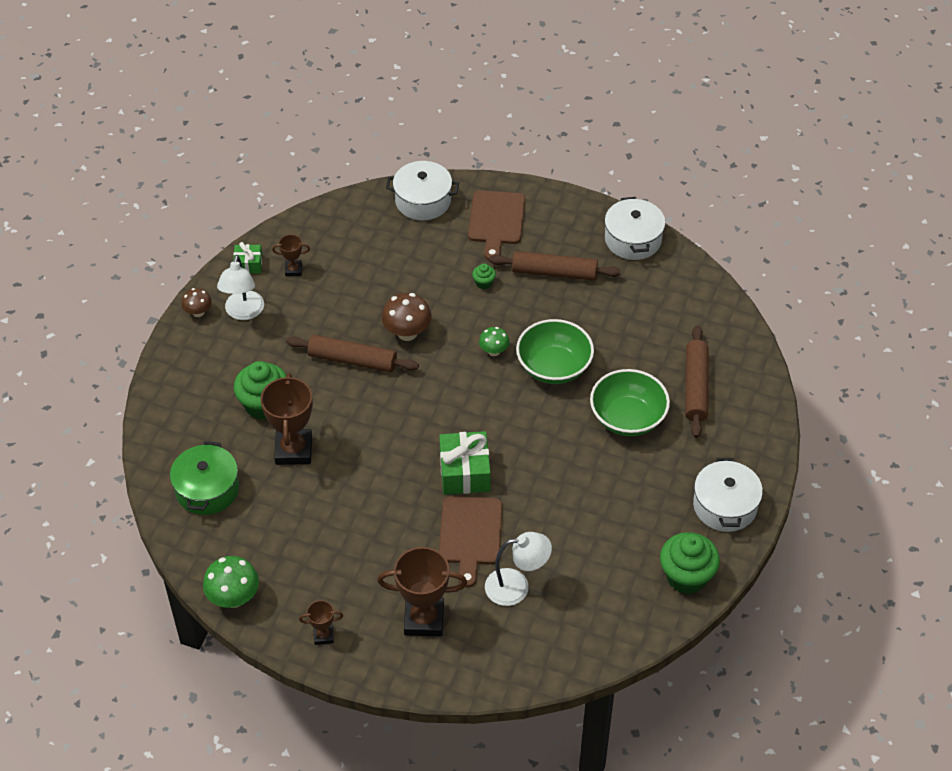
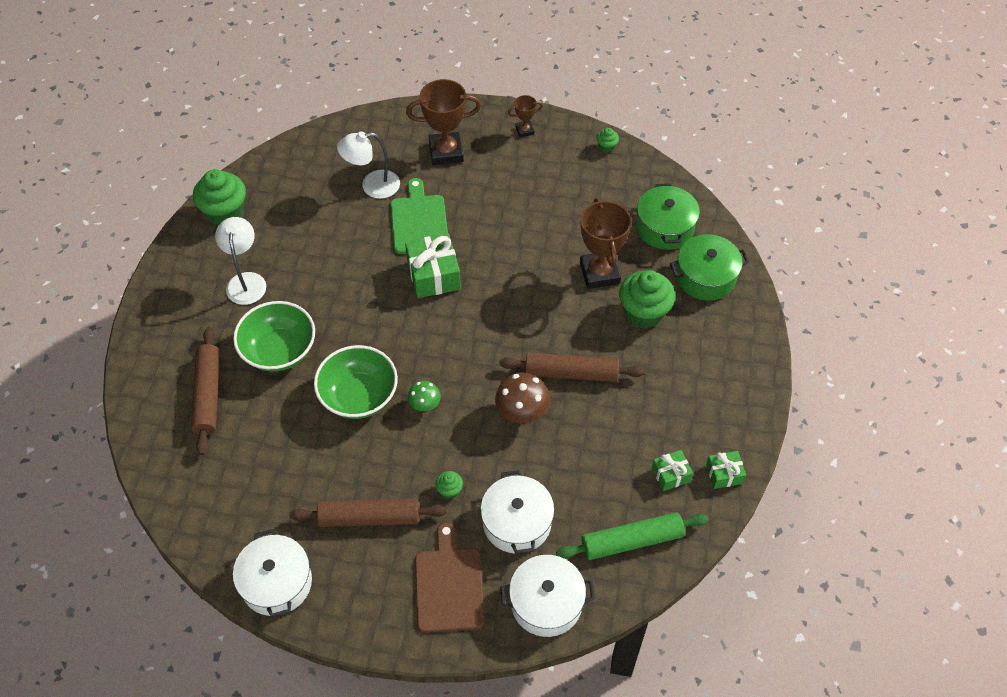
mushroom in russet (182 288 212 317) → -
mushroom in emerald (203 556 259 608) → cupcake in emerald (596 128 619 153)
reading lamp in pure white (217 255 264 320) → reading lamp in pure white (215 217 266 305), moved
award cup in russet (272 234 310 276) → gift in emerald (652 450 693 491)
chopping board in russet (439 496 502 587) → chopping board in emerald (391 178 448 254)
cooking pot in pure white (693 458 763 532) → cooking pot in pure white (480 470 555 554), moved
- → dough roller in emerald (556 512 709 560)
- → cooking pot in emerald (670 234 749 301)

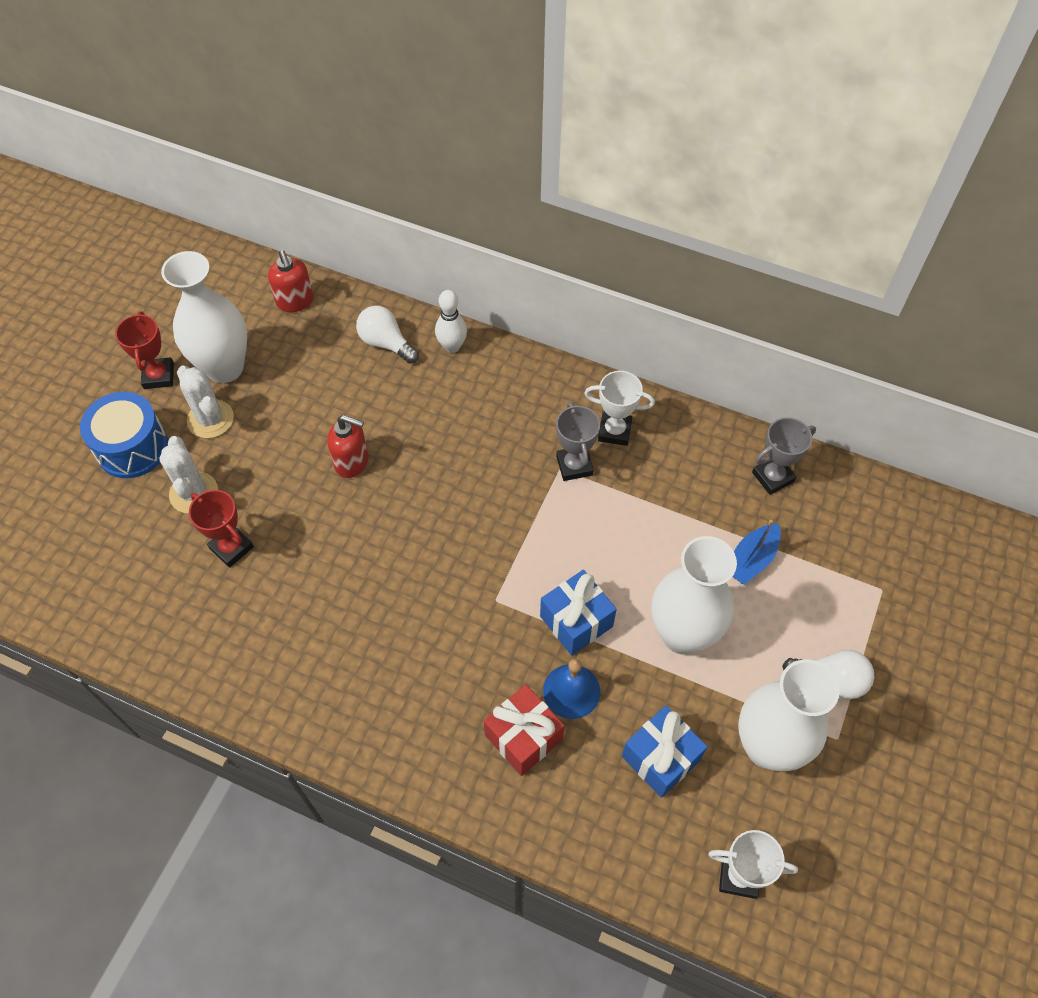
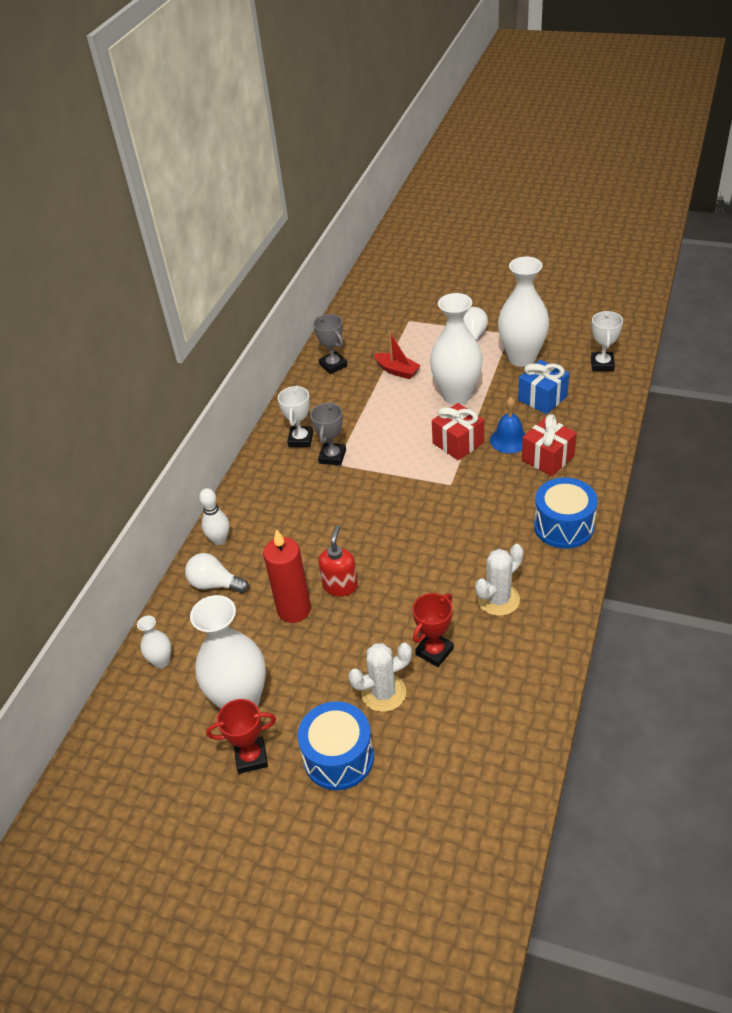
saguaro cactus in pure white (177 365 234 438) → saguaro cactus in pure white (475 544 523 616), moved
soap dispenser in crimson (268 250 314 312) → vase in pure white (137 616 171 668)
lightbulb in pure white (356 306 419 364) → lightbulb in pure white (185 553 249 593), 75 degrees clockwise
gift in cobalt (540 570 617 655) → gift in crimson (432 403 484 460)
award cup in grey (556 402 600 481) → award cup in grey (310 402 346 466), 60 degrees counterclockwise
boat in cobalt (732 520 781 585) → boat in crimson (374 331 421 379)
- → candle in crimson (263 529 311 623)
- → snare drum in cobalt (534 477 598 549)

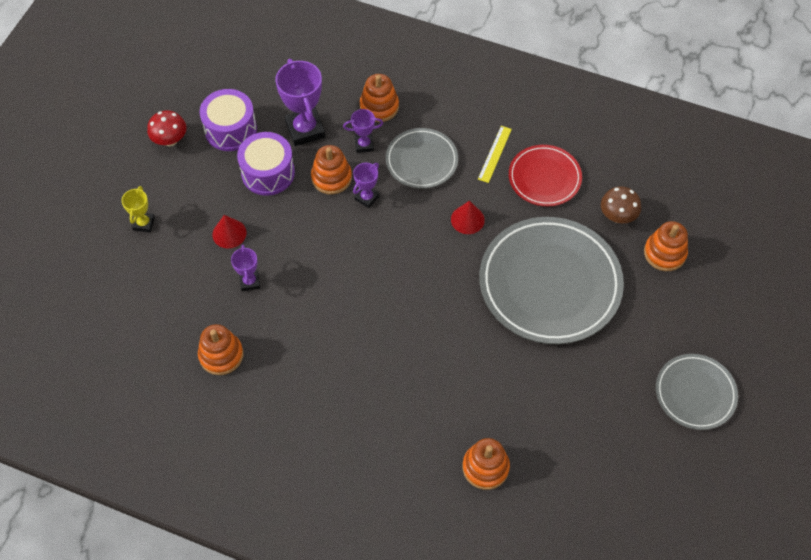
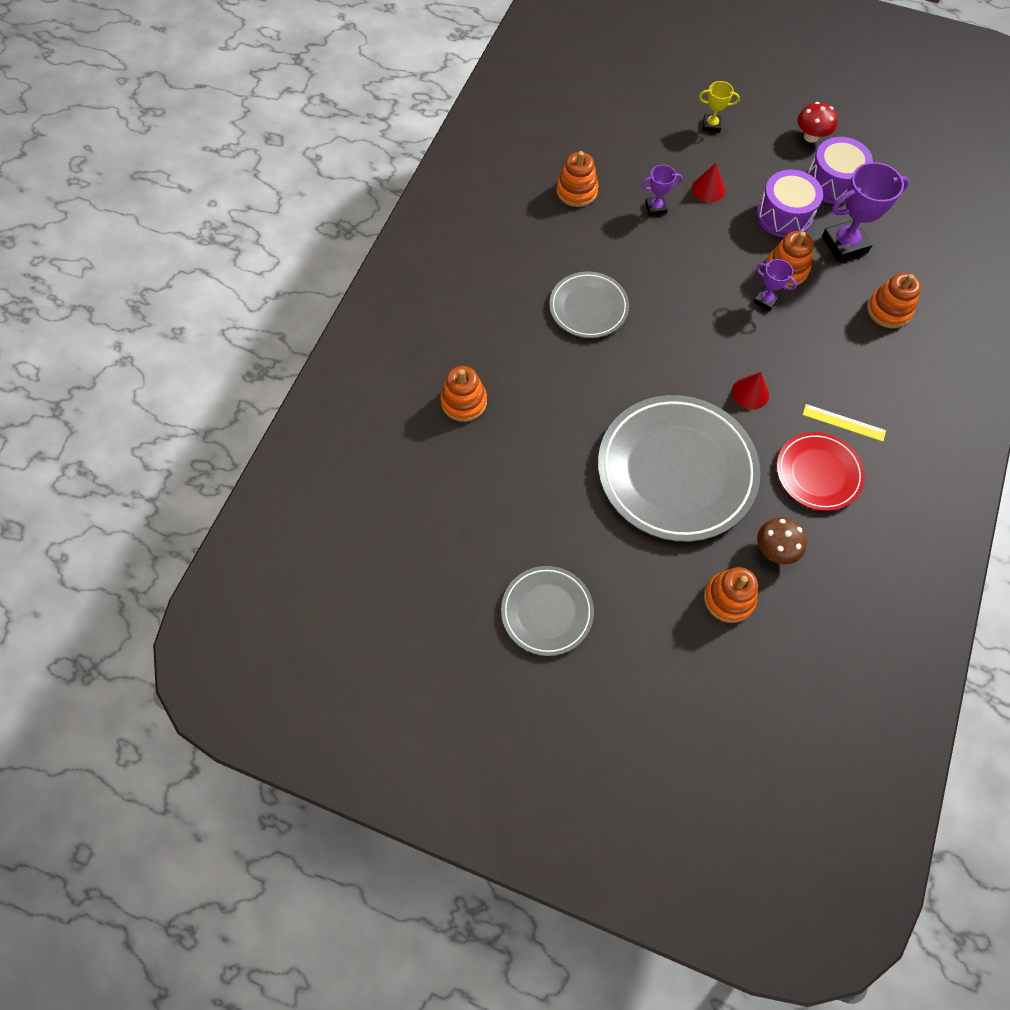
award cup in violet (343 109 383 153) → -
dinner plate in grey (386 128 458 189) → dinner plate in grey (549 271 629 338), moved

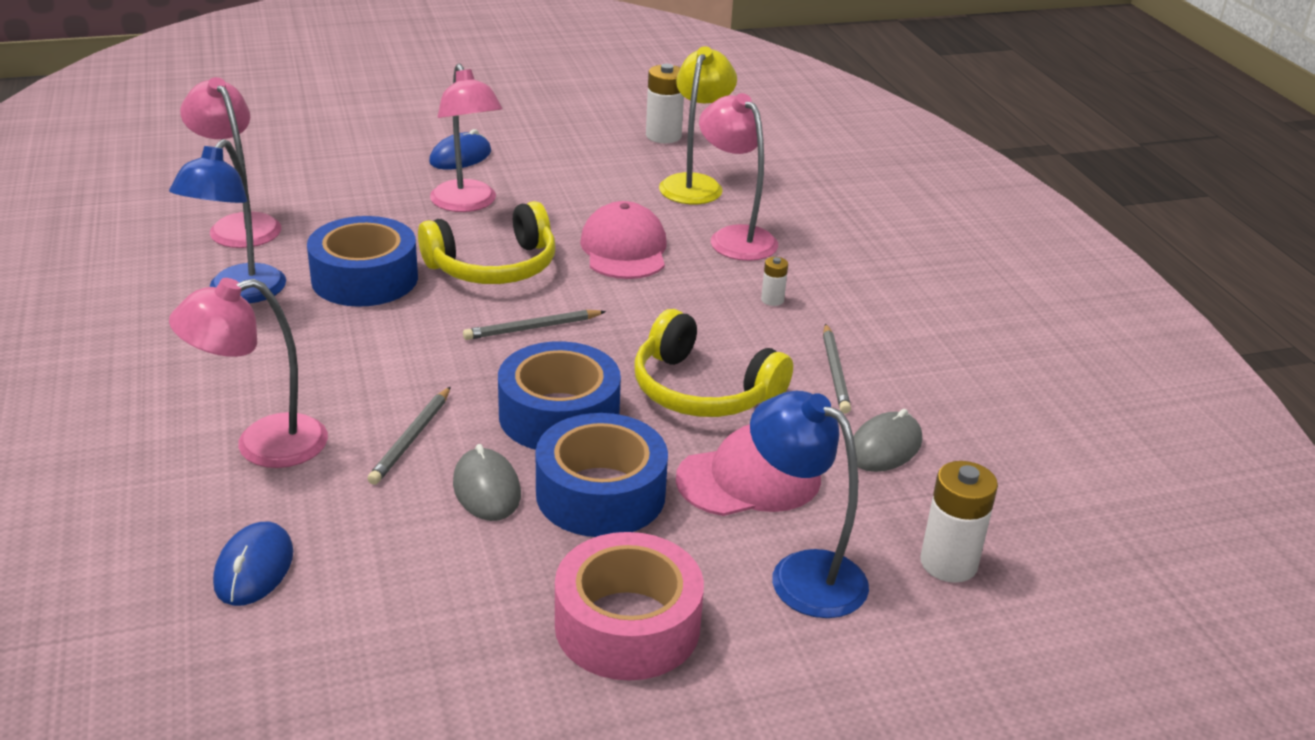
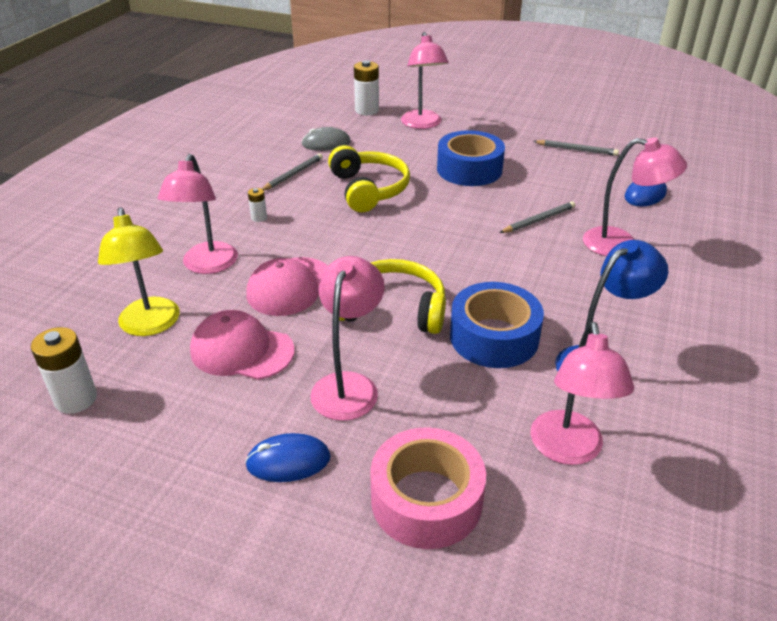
computer mouse in grey (453 444 521 521) → -
wooden pencil in grey (463 310 606 340) → wooden pencil in grey (533 140 619 156), moved
roll of tape in cobalt (498 341 621 450) → -
roll of tape in rosy (555 532 704 681) → roll of tape in rosy (370 427 486 549), moved
reading lamp in yellow (659 46 737 204) → reading lamp in yellow (98 207 180 336), 75 degrees counterclockwise
cap in rosy (676 424 821 516) → cap in rosy (190 310 295 380), moved
reading lamp in cobalt (750 391 869 618) → reading lamp in rosy (401 32 449 129)

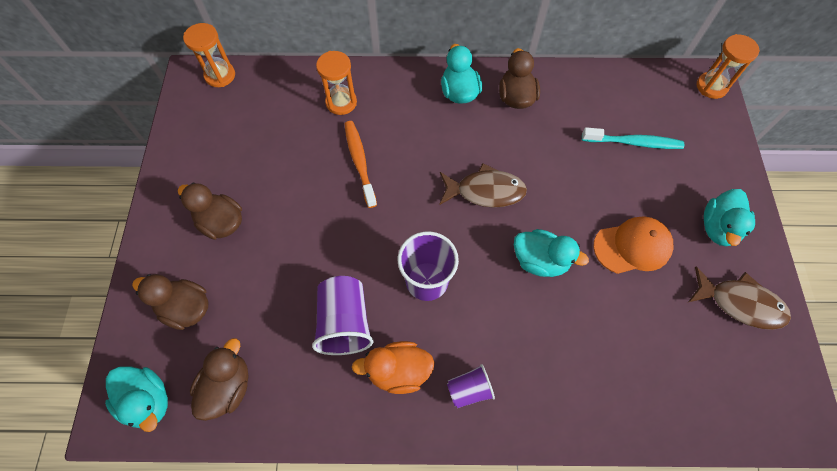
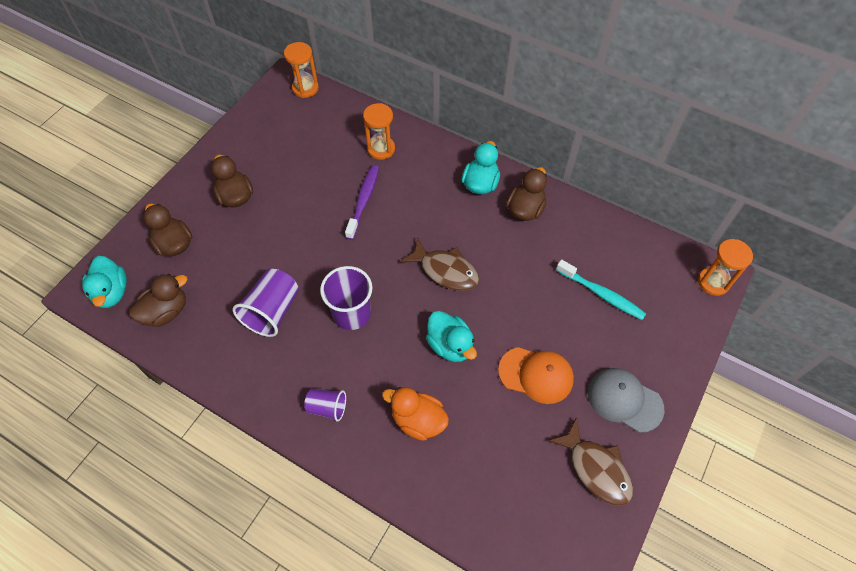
toothbrush in bright orange (344 121 377 208) → toothbrush in violet (345 165 379 240)
rubber duck in bright orange (352 341 435 394) → rubber duck in bright orange (382 387 449 441), moved
rubber duck in aqua (704 189 755 246) → cap in grey (588 368 664 433)

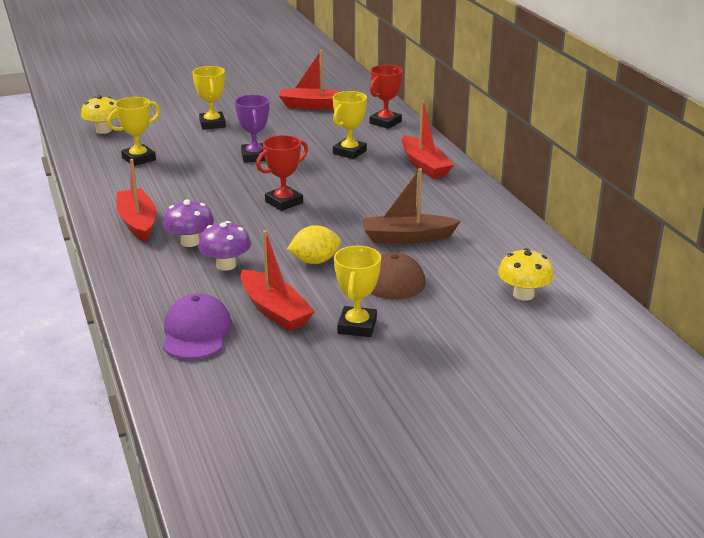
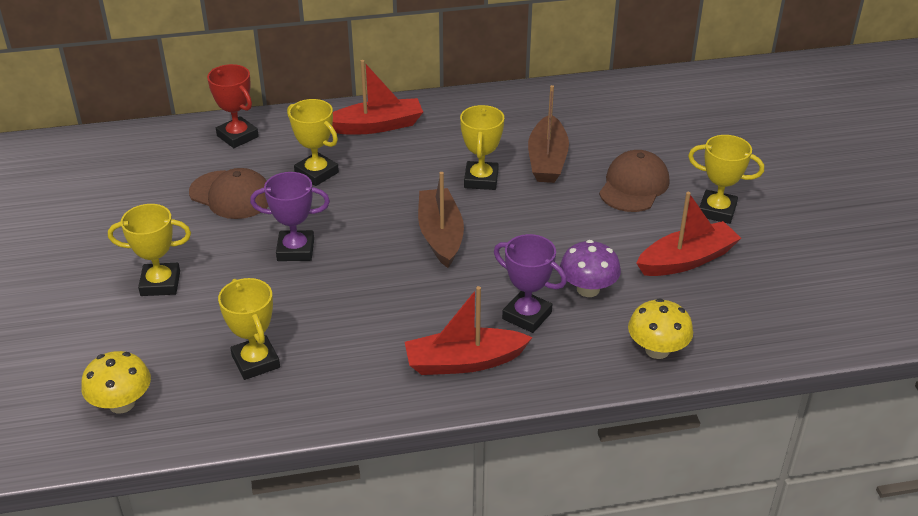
mushroom in violet (163 199 214 247) → award cup in violet (494 234 567 333)
cap in violet (163 293 232 360) → -
award cup in crimson (256 135 308 211) → boat in russet (418 172 464 268)
boat in crimson (279 50 342 110) → -
citrus fruit in yellow (287 225 341 264) → -
mushroom in yellow (498 248 554 301) → mushroom in yellow (628 298 693 359), moved
- → cap in russet (189 168 269 219)
- → award cup in yellow (460 105 504 190)

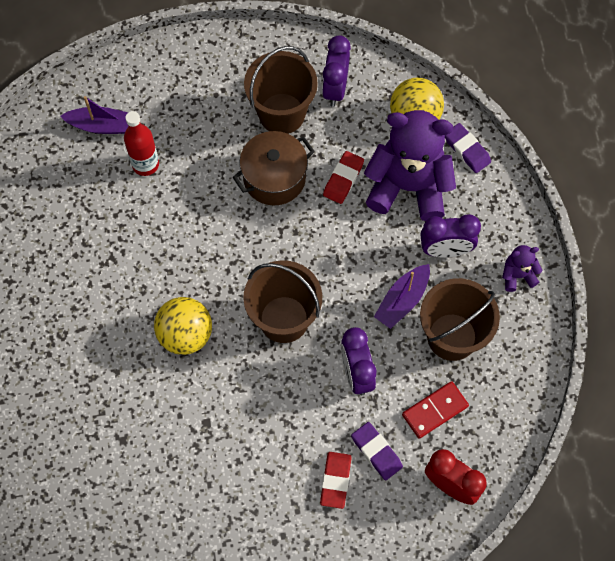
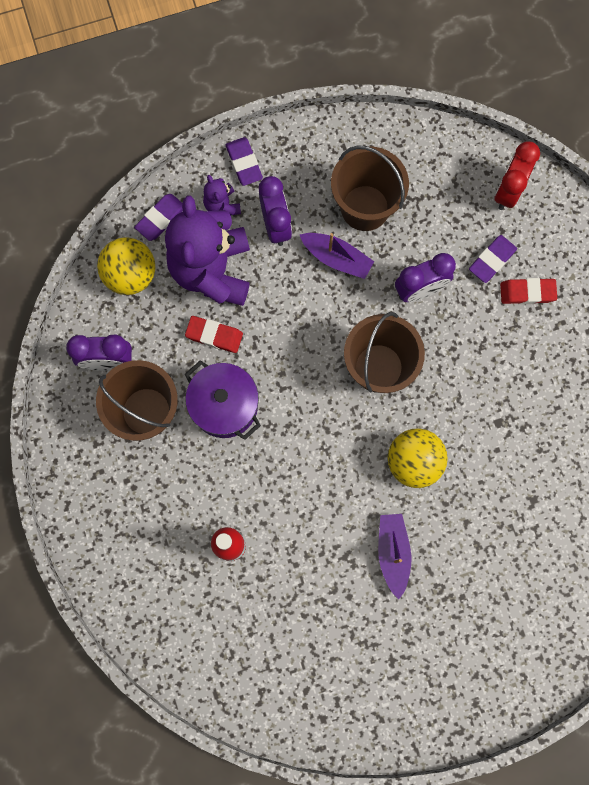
boat in violet (60 96 129 134) → boat in violet (378 514 411 599), moved
cooking pot in russet (233 131 315 205) → cooking pot in violet (185 360 261 440)
domino in crimson (402 381 469 439) → -
teddy in violet (502 245 543 292) → teddy in violet (203 175 241 215), moved
- → eraser in violet (226 137 263 186)

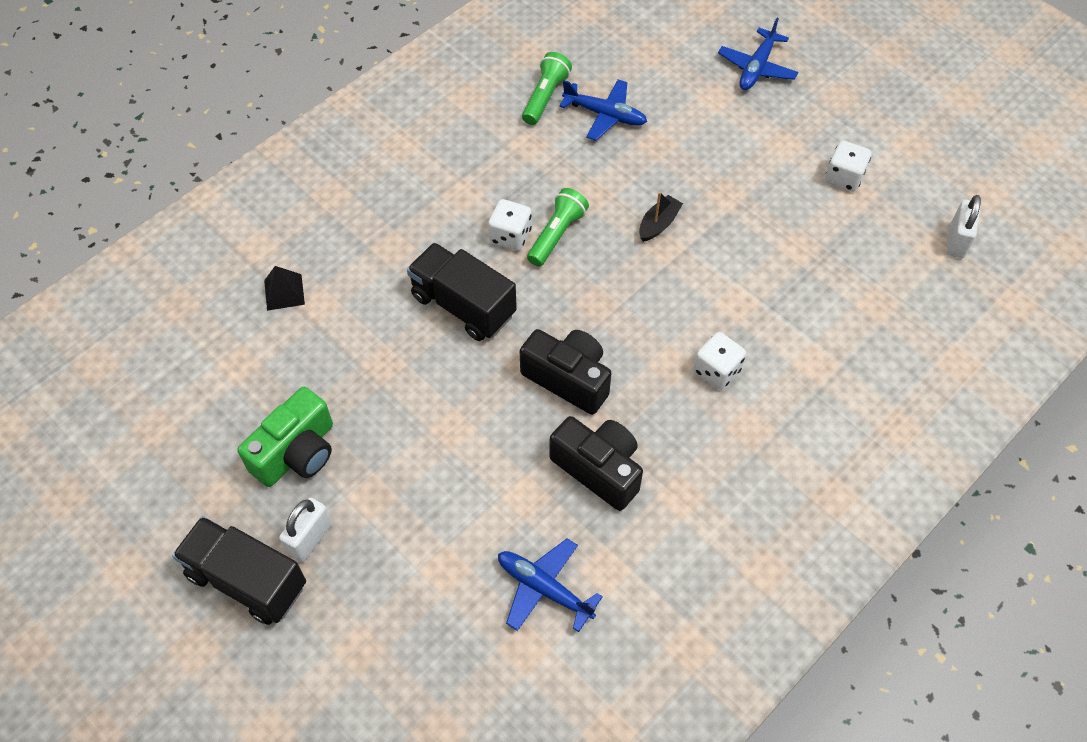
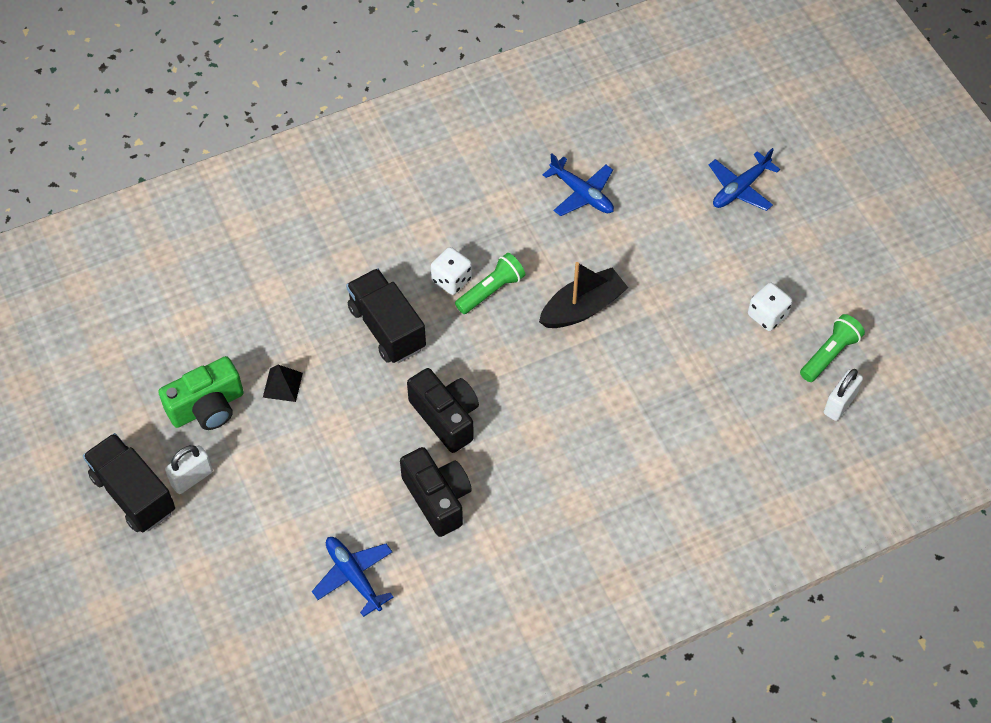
pyramid in jet-black (264 266 305 311) → pyramid in jet-black (263 365 303 402), moved
torch in emerald (522 52 572 125) → torch in emerald (800 314 865 382), moved
boat in jet-black (639 192 683 242) → boat in jet-black (539 262 628 328), x1.74
game die in pure white (694 332 746 390) → -

